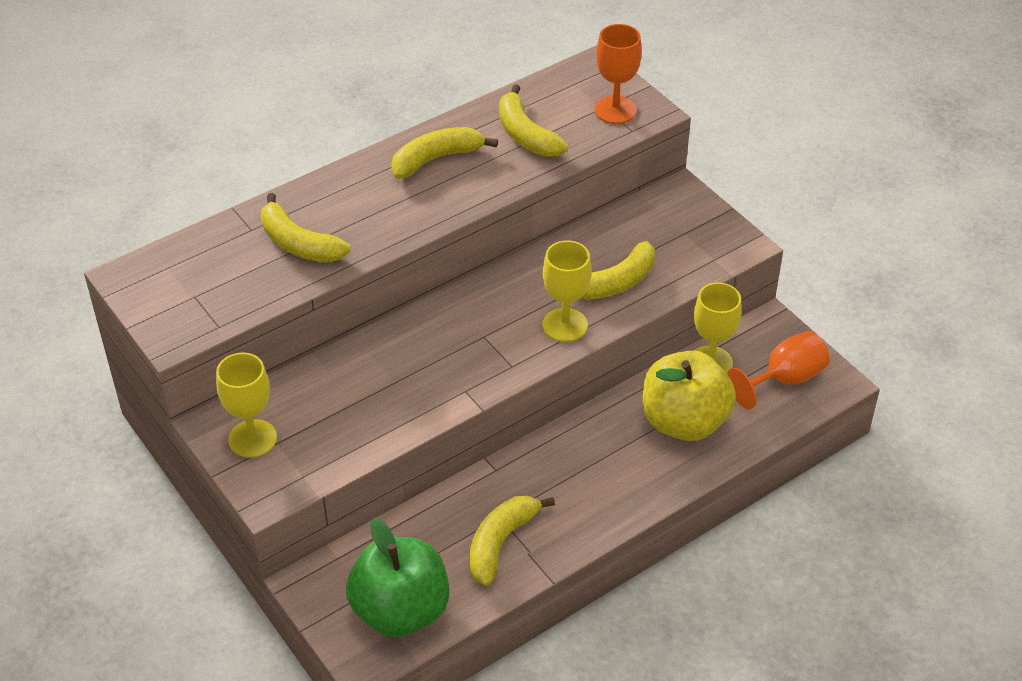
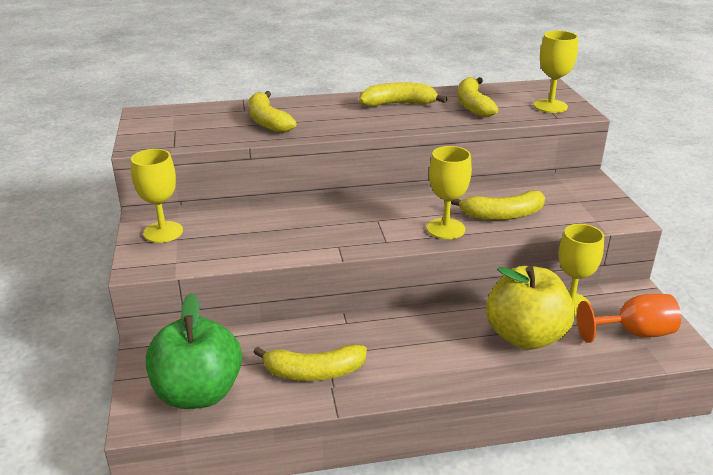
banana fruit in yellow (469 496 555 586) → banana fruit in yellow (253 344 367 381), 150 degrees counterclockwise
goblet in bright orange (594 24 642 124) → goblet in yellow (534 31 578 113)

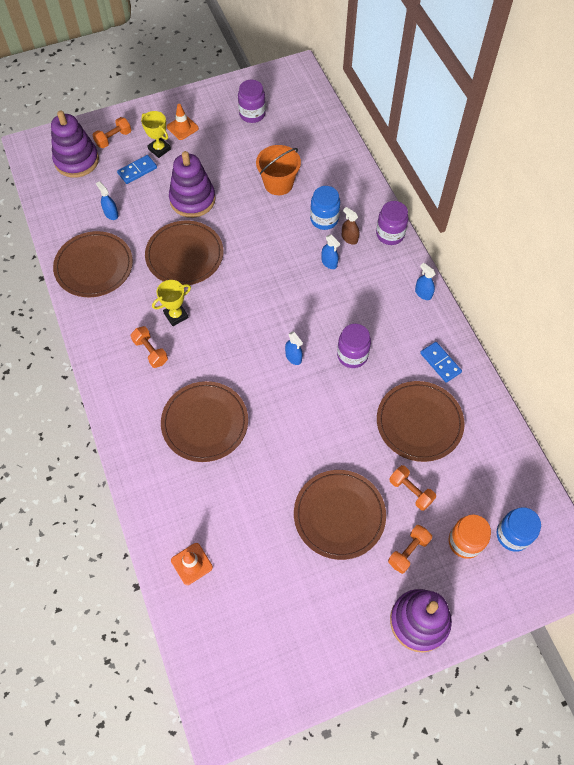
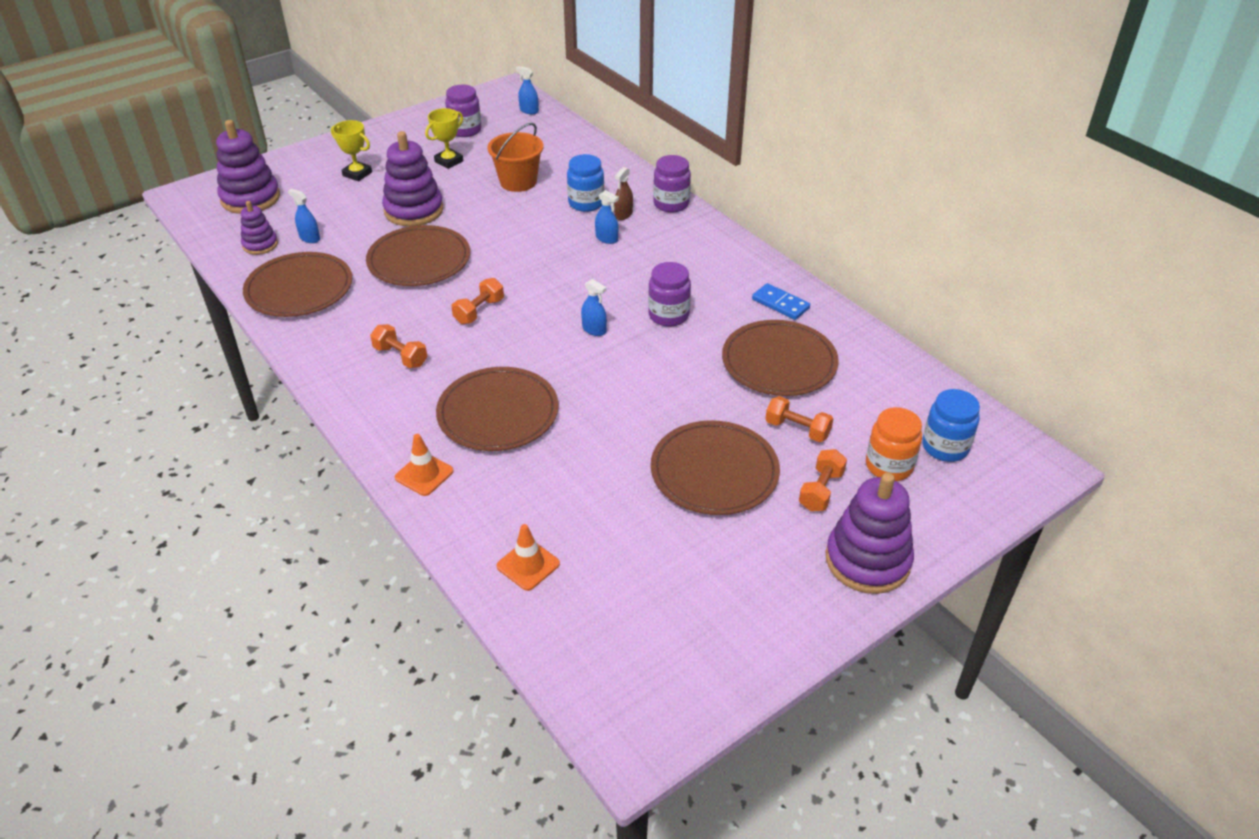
dumbbell in bright orange (93 117 131 148) → dumbbell in bright orange (452 278 504 324), moved
domino in cobalt (117 155 157 184) → -
award cup in yellow (152 280 191 326) → award cup in yellow (425 108 463 169), moved
safety cone in bright orange (167 104 199 140) → safety cone in bright orange (395 434 454 496), moved
spray bottle in russet (342 207 359 245) → spray bottle in russet (614 167 633 220), 90 degrees counterclockwise
spray bottle in cobalt (415 263 436 300) → spray bottle in cobalt (516 66 539 114), moved
- → stacking rings in violet (241 201 278 255)

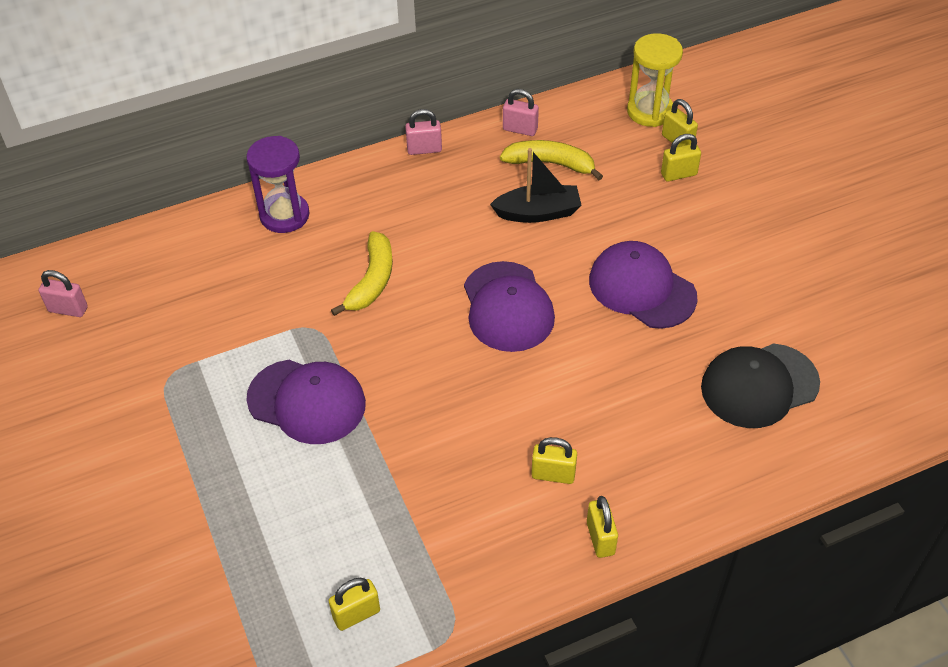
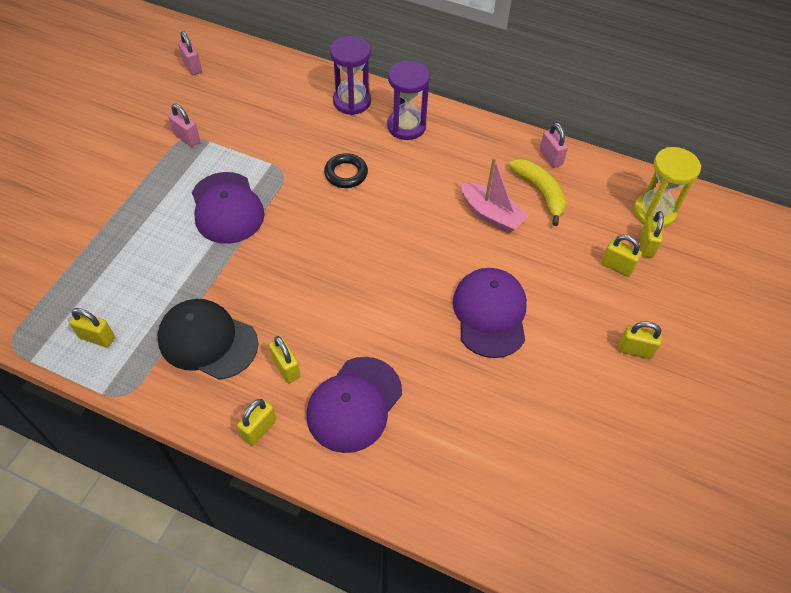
banana fruit in yellow (331 231 393 316) → ring in jet-black (324 153 368 188)
lock in rosy (405 109 442 155) → lock in rosy (168 104 200 147), moved
cap in violet (464 261 555 352) → cap in violet (307 357 402 453), moved
boat in jet-black (490 148 582 223) → boat in rosy (461 157 529 233)
cap in jet-black (701 343 820 428) → cap in jet-black (158 299 258 380), moved
- → sandglass in violet (387 61 430 140)
- → lock in yellow (618 321 662 359)

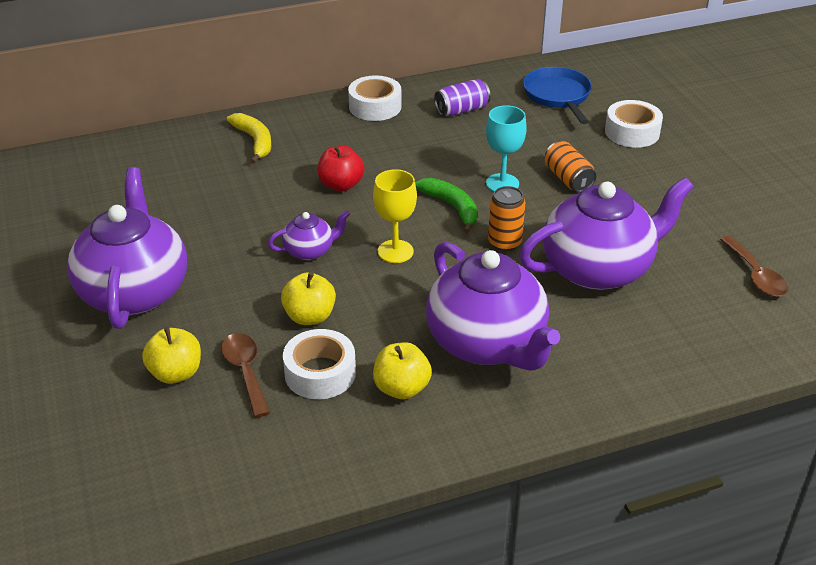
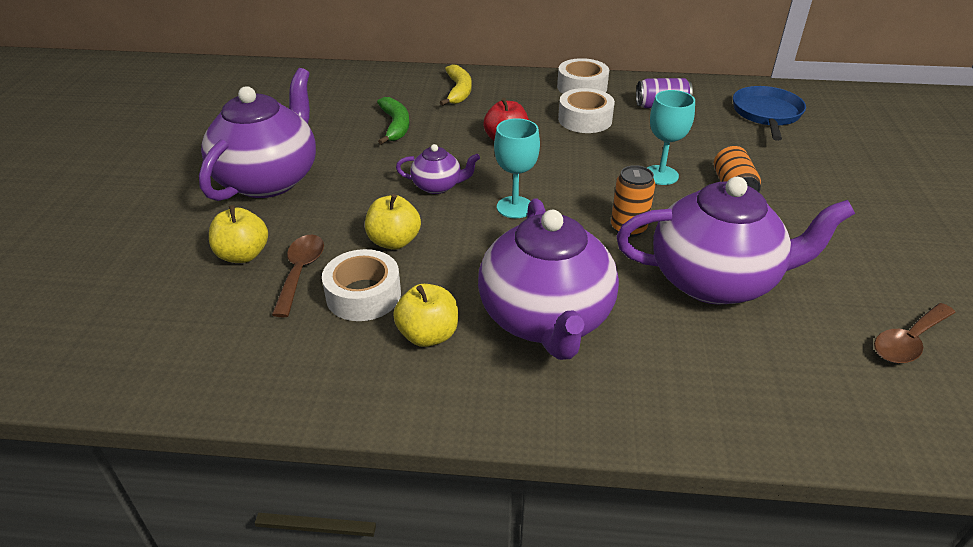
goblet in yellow (373 169 417 263) → goblet in aqua (494 118 540 218)
banana fruit in emerald (415 178 478 233) → banana fruit in emerald (377 97 410 145), moved
roll of tape in pure white (605 100 663 148) → roll of tape in pure white (558 88 615 133), moved
spoon in russet (720 236 788 297) → spoon in russet (874 303 956 363), 45 degrees clockwise

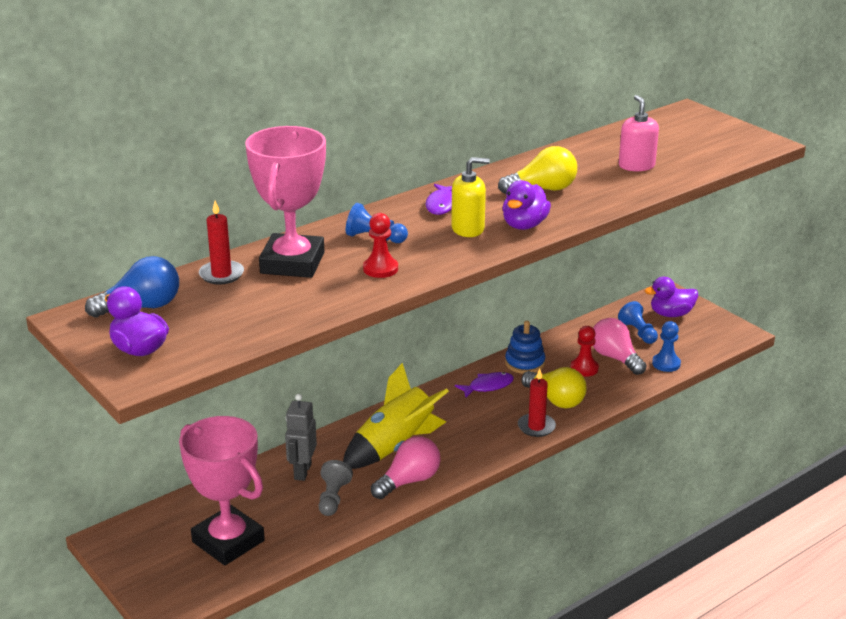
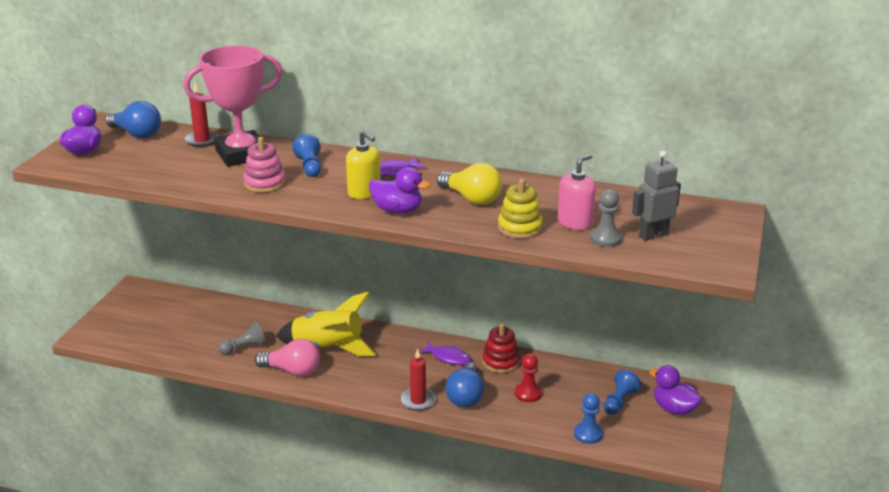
award cup in rosy (179 416 265 565) → -
robot figure in grey (285 394 317 481) → robot figure in grey (632 151 681 241), moved
pawn in crimson (363 213 398 278) → stacking rings in rosy (243 137 286 193)
rubber duck in violet (502 180 551 230) → rubber duck in violet (369 167 431 214), 150 degrees counterclockwise
stacking rings in cobalt (505 321 545 374) → stacking rings in crimson (482 323 520 373)
lightbulb in yellow (521 367 587 408) → lightbulb in cobalt (445 362 484 407)
lightbulb in rosy (593 318 647 375) → -
- → stacking rings in yellow (498 179 543 239)
- → pawn in grey (590 189 622 247)

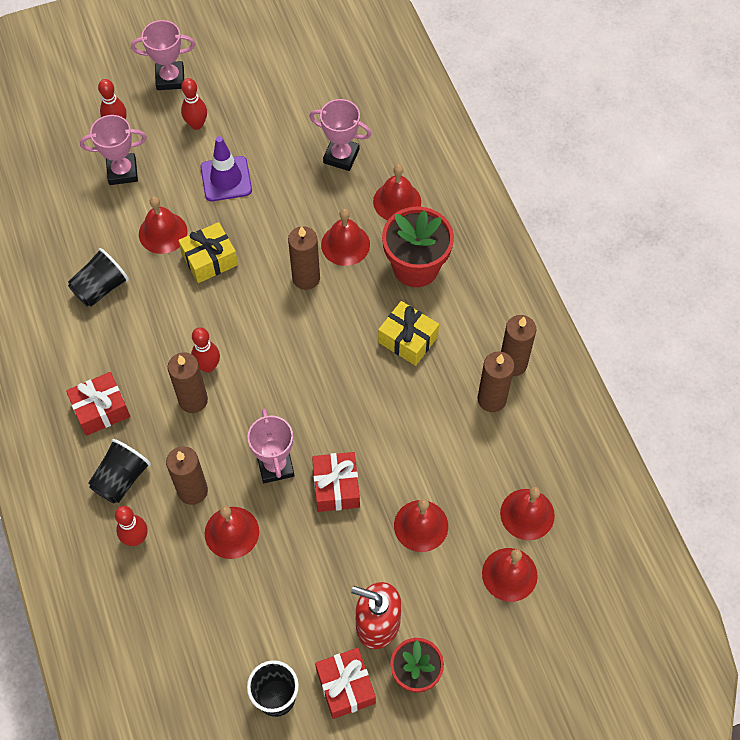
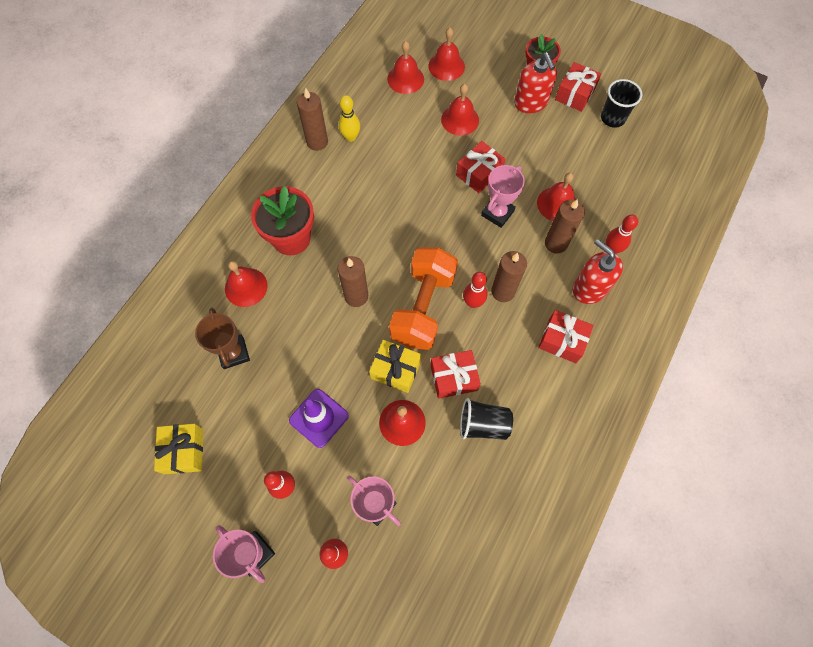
beaker in jet-black (88 439 151 504) → soap dispenser in crimson (573 239 623 304)
award cup in rosy (309 99 371 171) → award cup in russet (195 307 250 369)
hand bell in crimson (321 209 370 266) → -
gift in yellow (378 301 439 366) → gift in yellow (154 424 203 474), moved
candle in russet (478 352 515 412) → skittle in yellow (339 95 360 142)
- → dumbbell in bright orange (389 247 458 350)
- → gift in crimson (430 350 481 399)

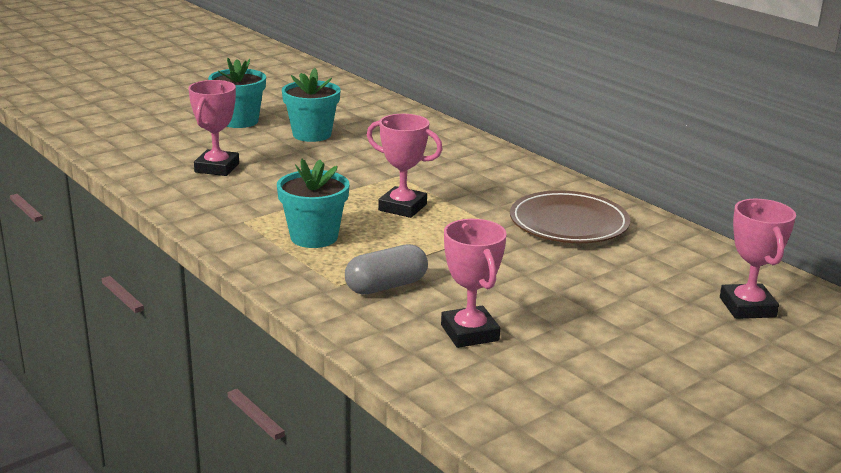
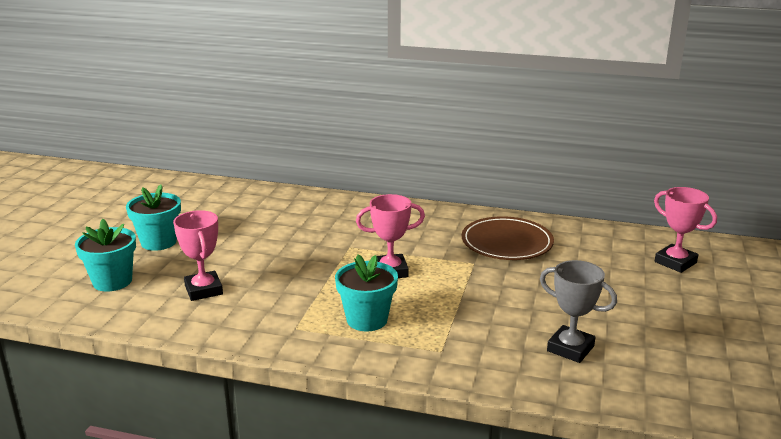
plant pot in aqua (282 68 341 142) → plant pot in aqua (75 219 136 292), moved
capsule in grey (345 244 428 294) → -
award cup in rosy (441 219 507 348) → award cup in grey (540 260 617 363)

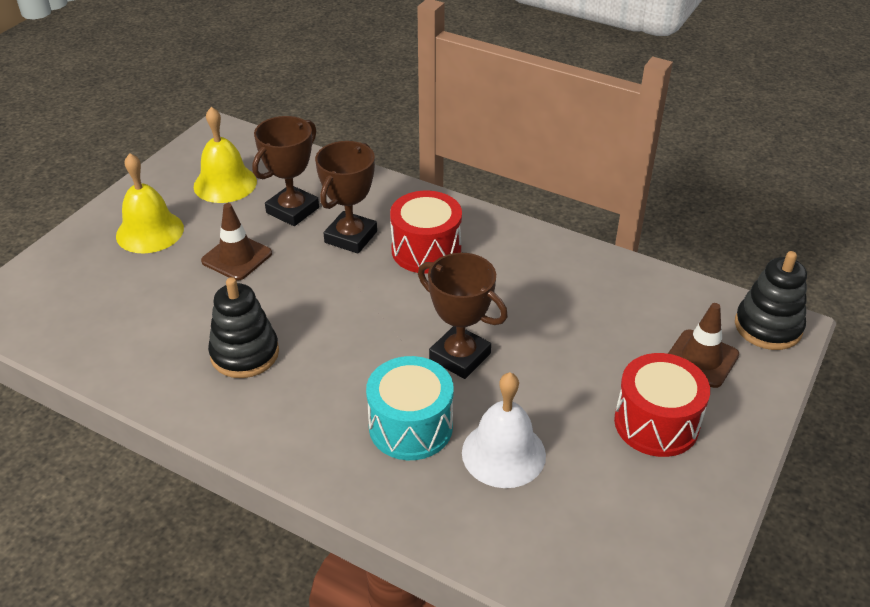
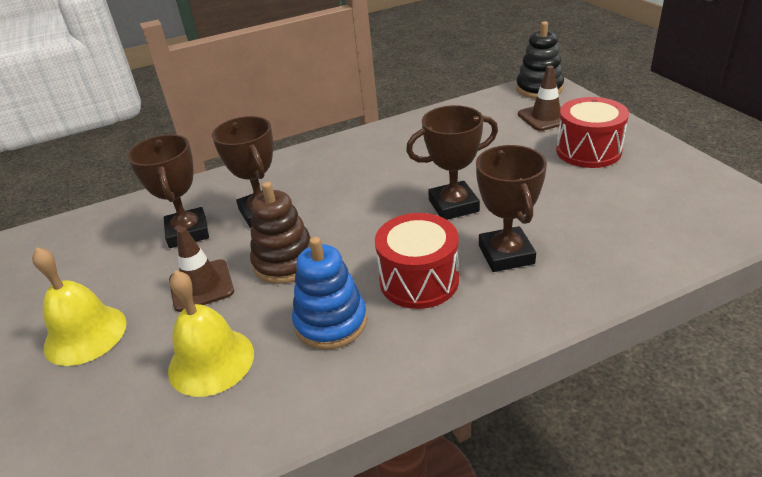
hand bell in yellow (194 107 257 203) → hand bell in yellow (168 270 254 397), moved
stacking rings in jet-black (208 277 279 378) → stacking rings in cobalt (292 237 367 350)
snare drum in aqua (366 356 454 460) → award cup in russet (476 145 547 272)
snare drum in crimson (390 190 462 274) → snare drum in crimson (375 213 459 309), moved
hand bell in pure white (462 372 546 488) → -
- → stacking rings in russet (250 182 311 284)

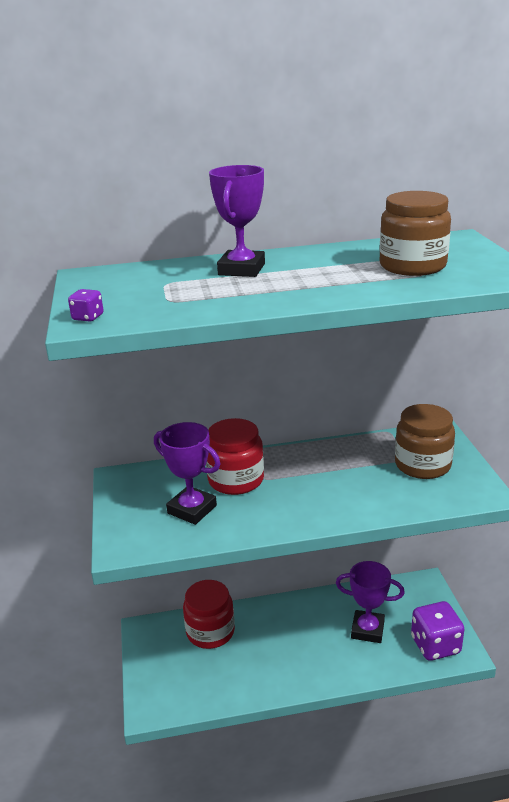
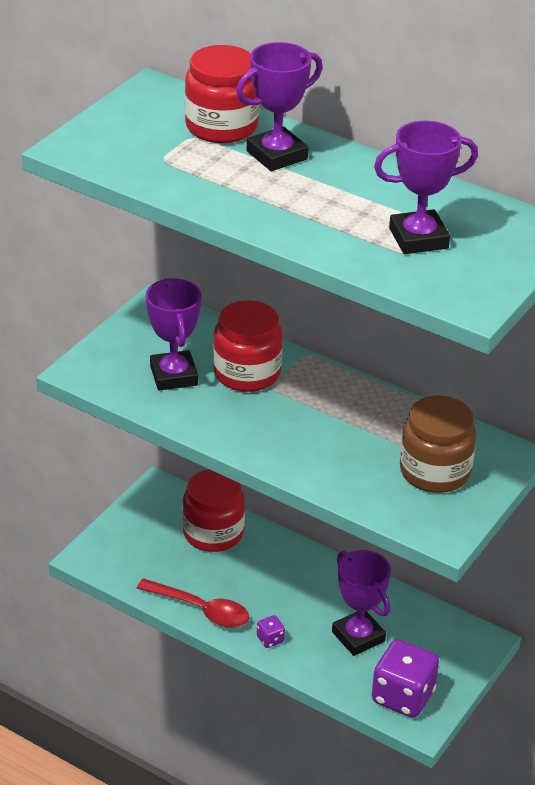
game die in violet (68 289 103 322) → game die in violet (257 615 285 648), moved
jar in russet (379 191 451 276) → award cup in violet (374 120 478 254)
- → spoon in crimson (136 578 250 628)
- → jar in crimson (185 45 259 143)

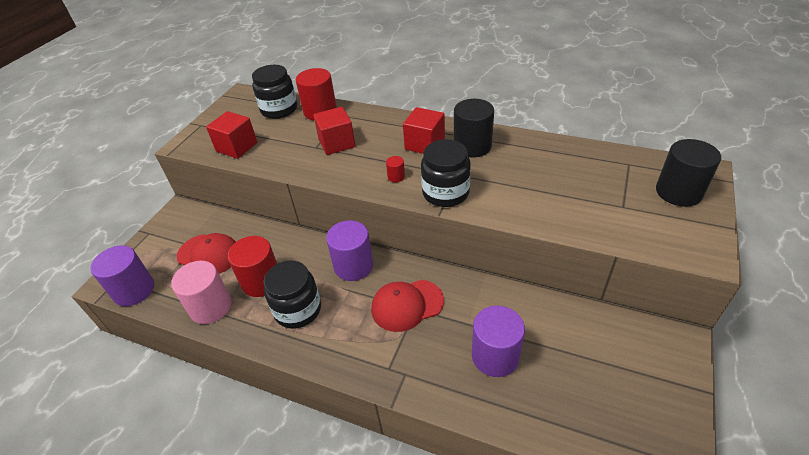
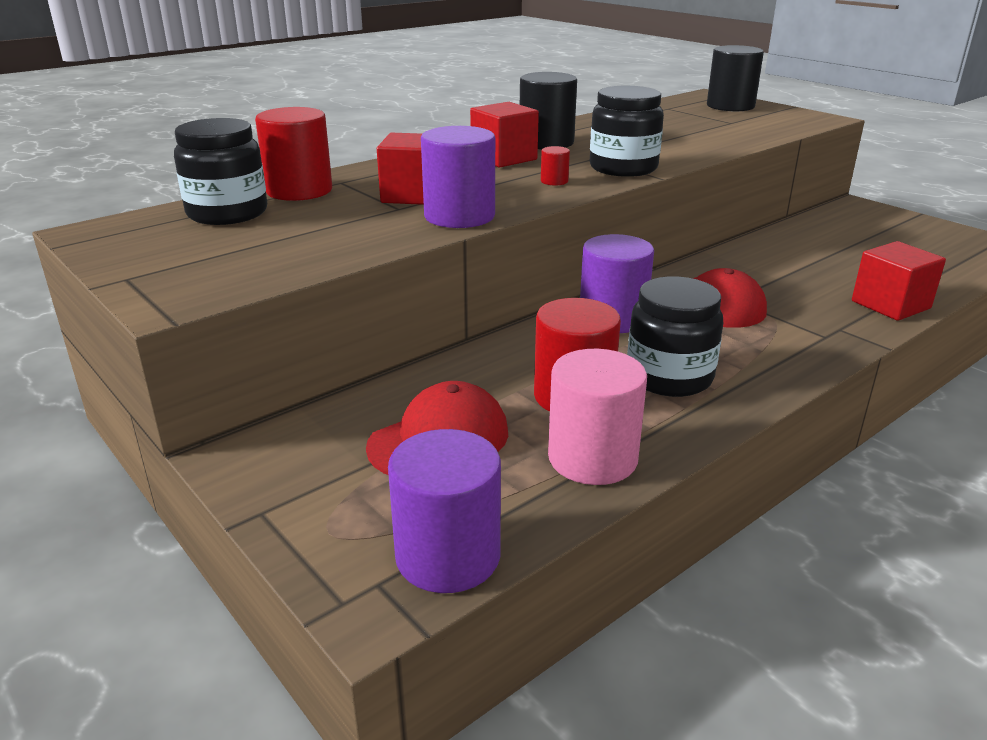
solid cube in crimson (206 111 257 159) → solid cube in crimson (852 241 946 321), moved
solid cylinder in violet (472 306 525 377) → solid cylinder in violet (421 126 495 228), moved

